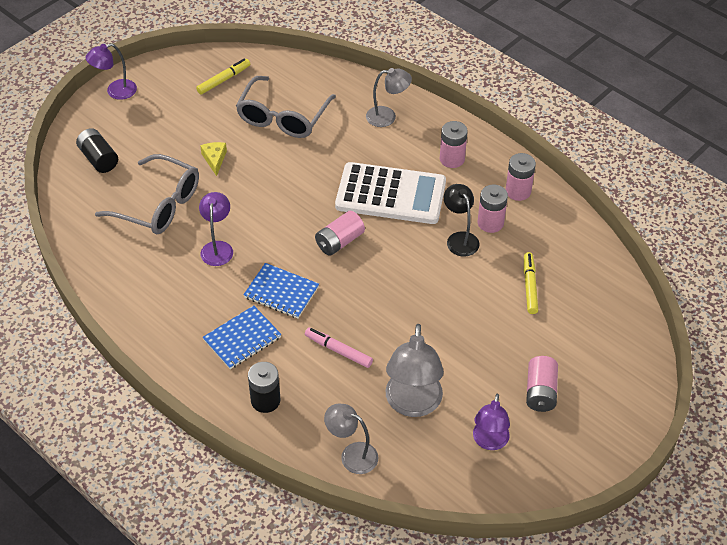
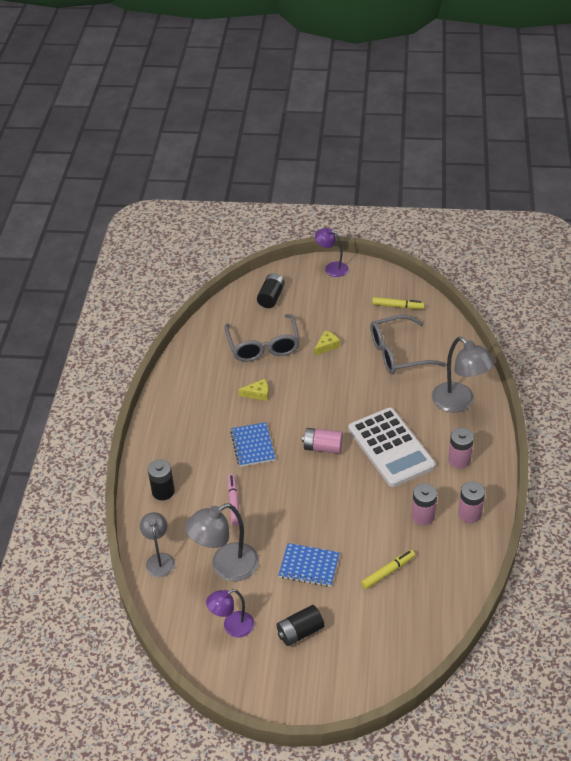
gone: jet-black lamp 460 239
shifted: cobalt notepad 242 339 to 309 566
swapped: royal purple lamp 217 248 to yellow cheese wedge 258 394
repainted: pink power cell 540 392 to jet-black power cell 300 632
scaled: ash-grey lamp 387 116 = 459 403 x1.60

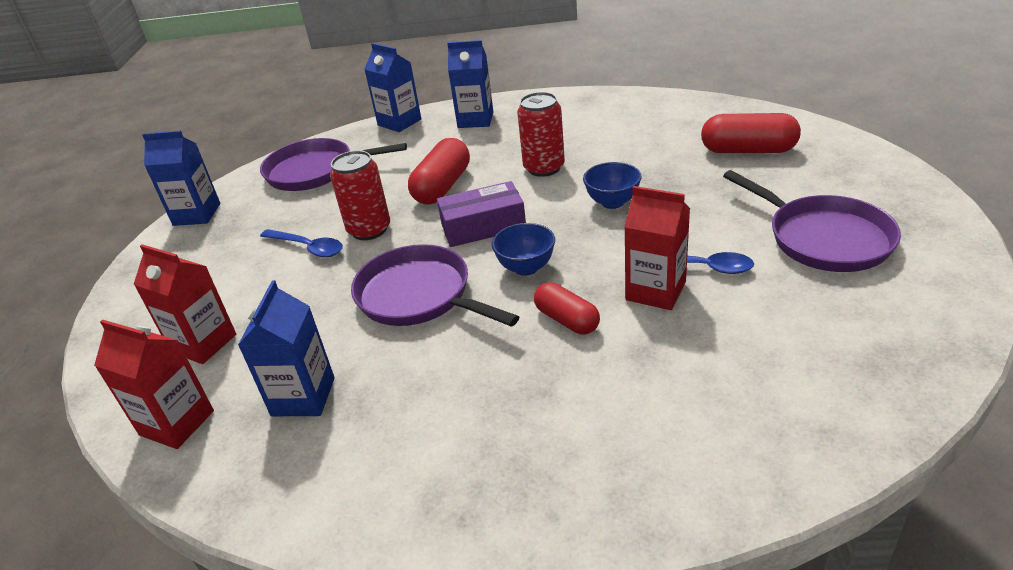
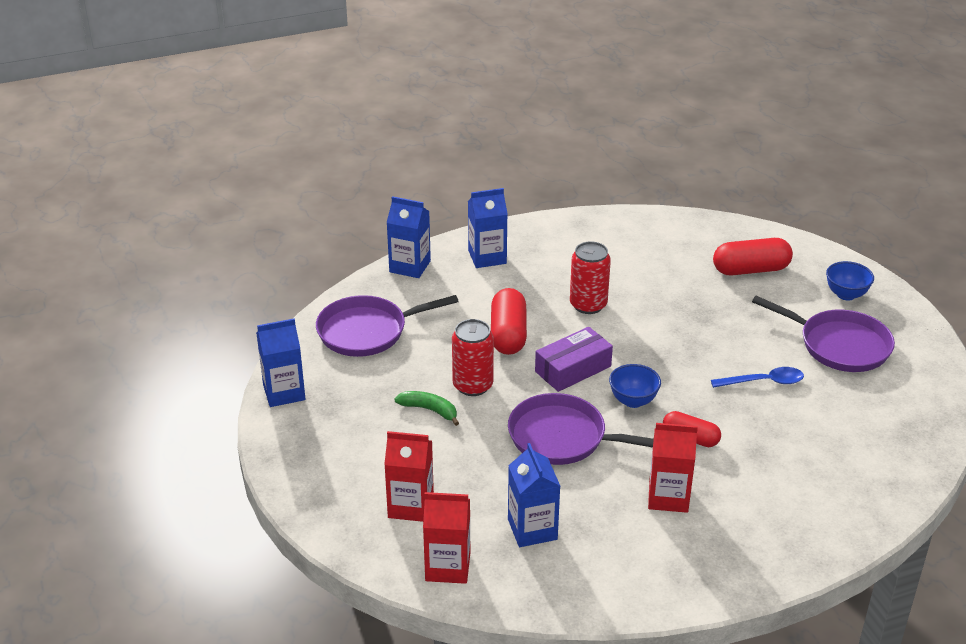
shifted: cobalt serving bowl 612 202 to 846 294; red carton 655 291 to 668 497
swapped: cobalt teaspoon 308 248 to leaf-green banana 429 410

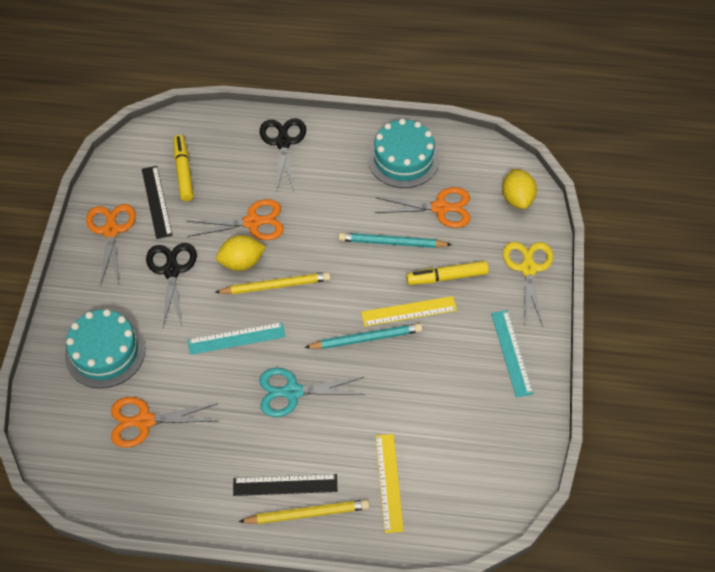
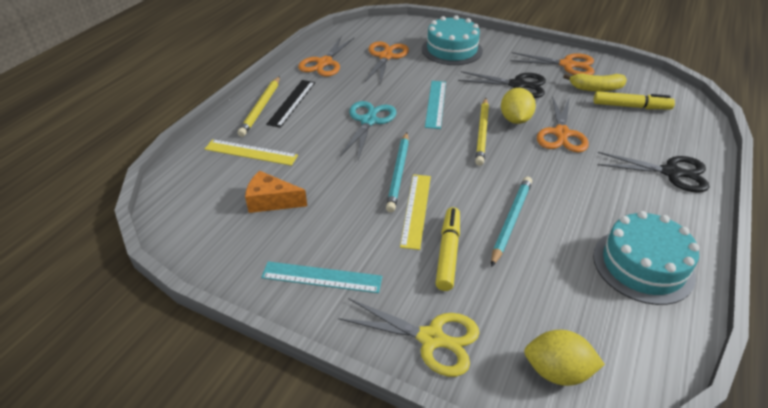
new: orange cheese wedge 271 201
shifted: orange shears 440 208 to 324 63
swapped: jet-black ruler 156 202 to yellow banana 595 88

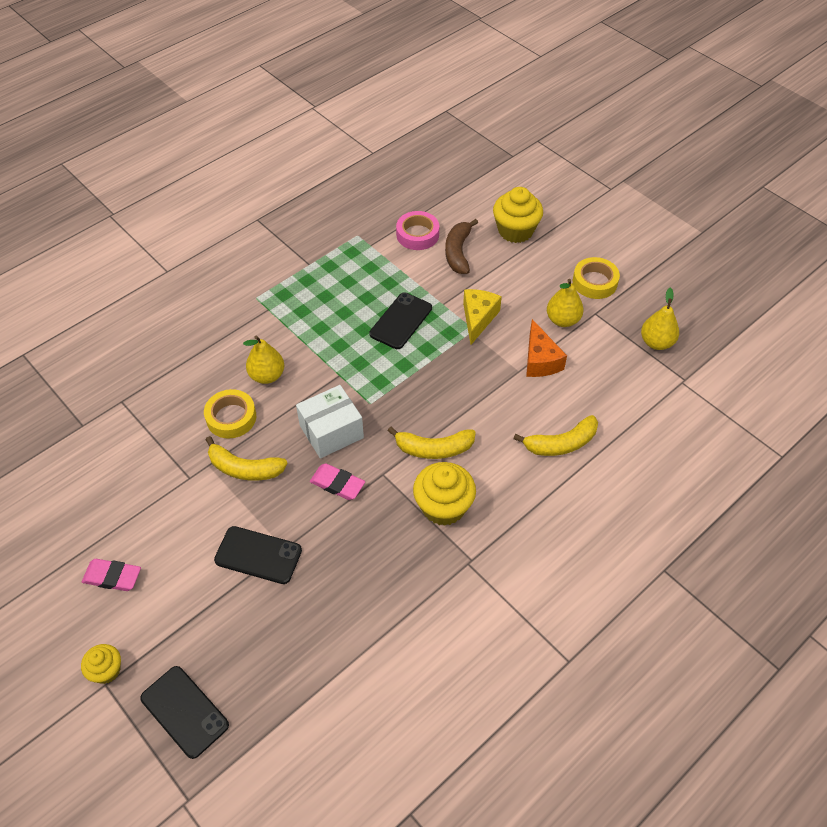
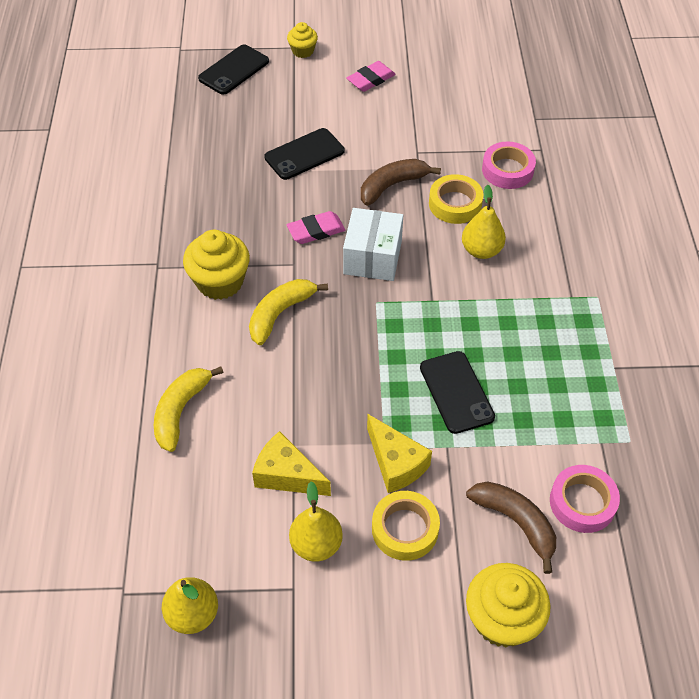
new: pink tape 507 170
shifted: yellow tape 594 282 to 405 529
repainted: orange cheese wedge 540 360 to yellow cheese wedge 287 475; yellow banana 244 468 to dark brown banana 392 186
rotated: jet-black smartphone 184 711 = 234 70 45 degrees counterclockwise

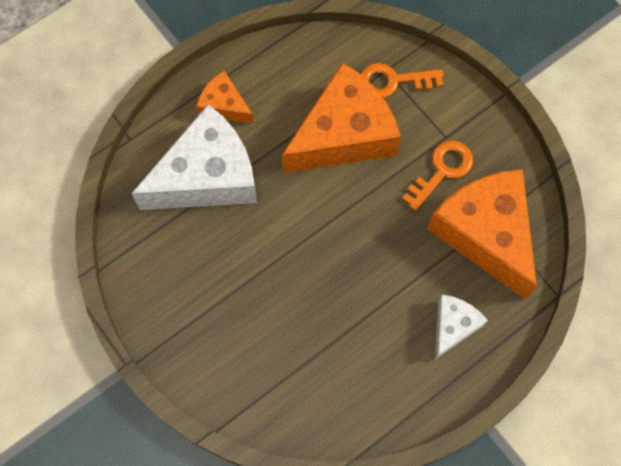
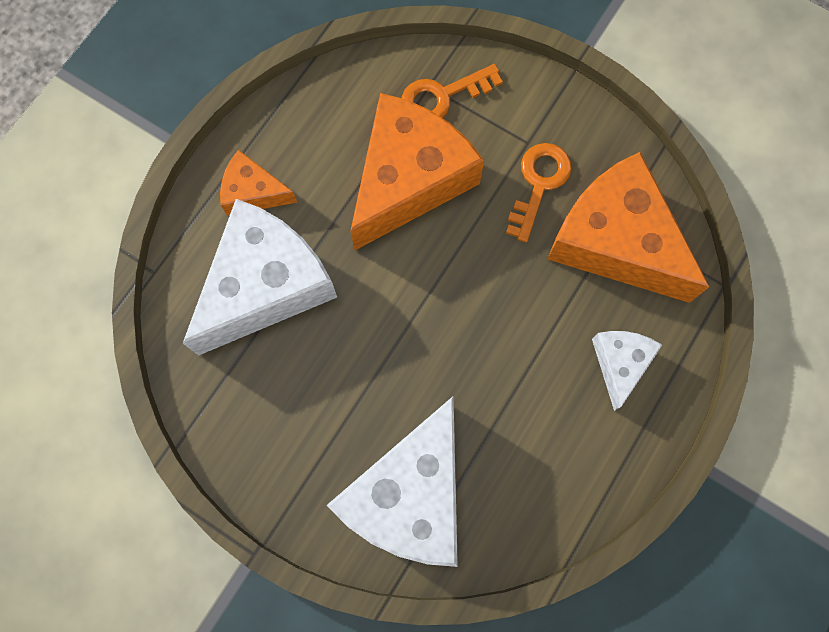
new: snow-white cheese wedge 410 495

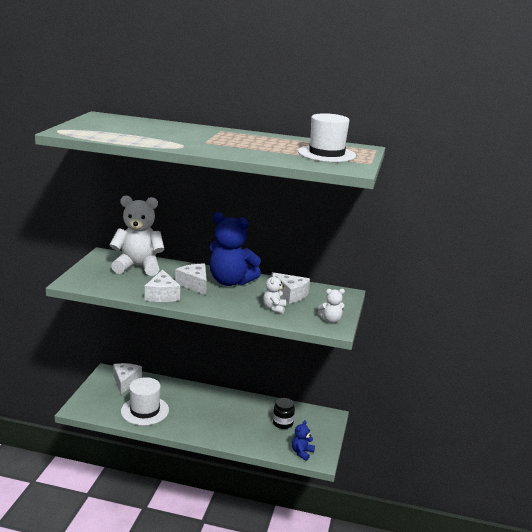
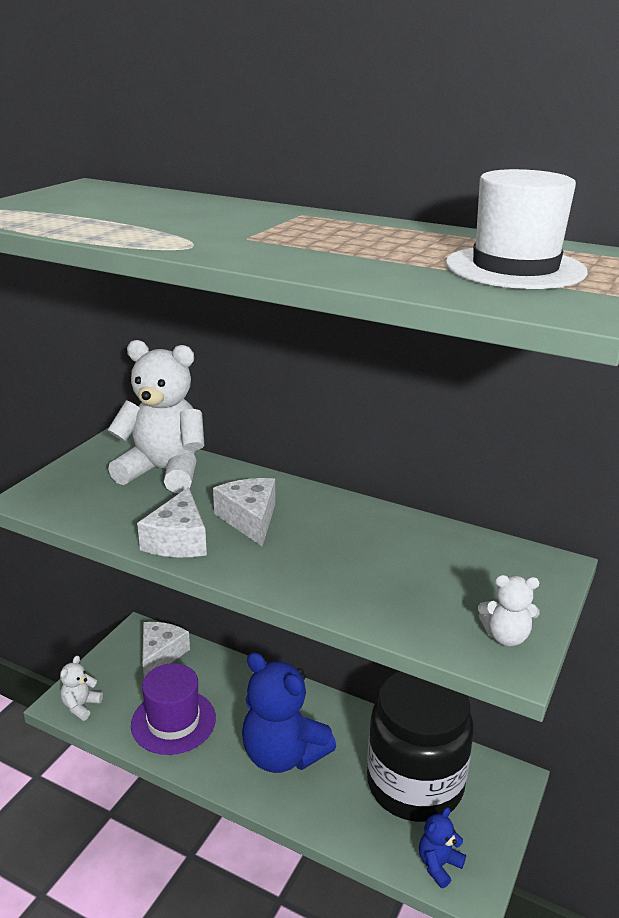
gone: snow-white cheese wedge 290 294
shifted: cobalt teddy bear 230 282 to 283 755; snow-white teddy bear 274 308 to 81 706
repainted: snow-white hat 145 411 to royal purple hat 173 721
scaled: jet-black jam jar 282 423 = 415 784 x2.48

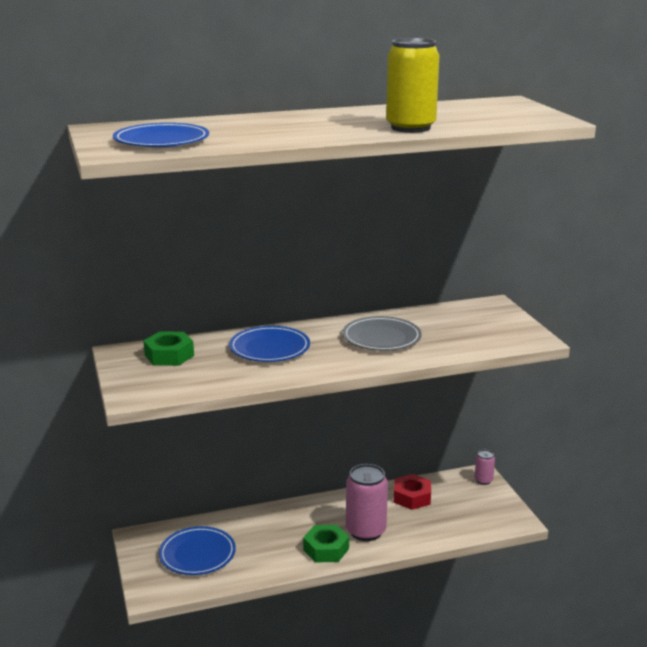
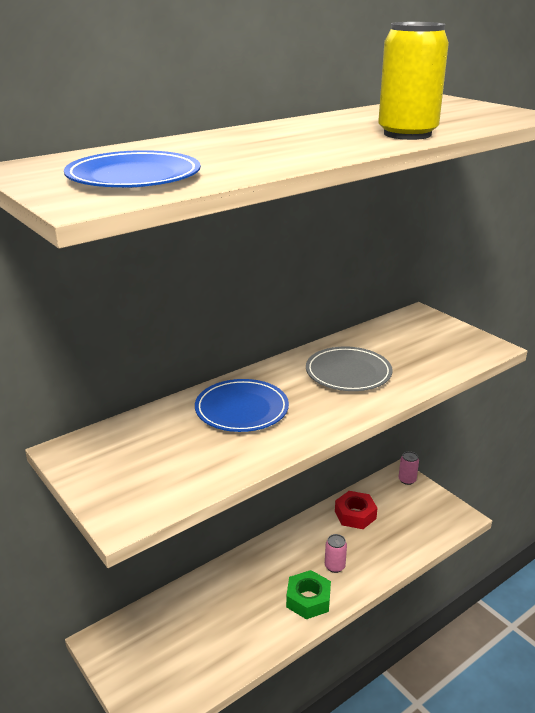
gone: leaf-green nut 169 355; cobalt plate 197 554
scaled: pink can 366 531 = 334 566 x0.50

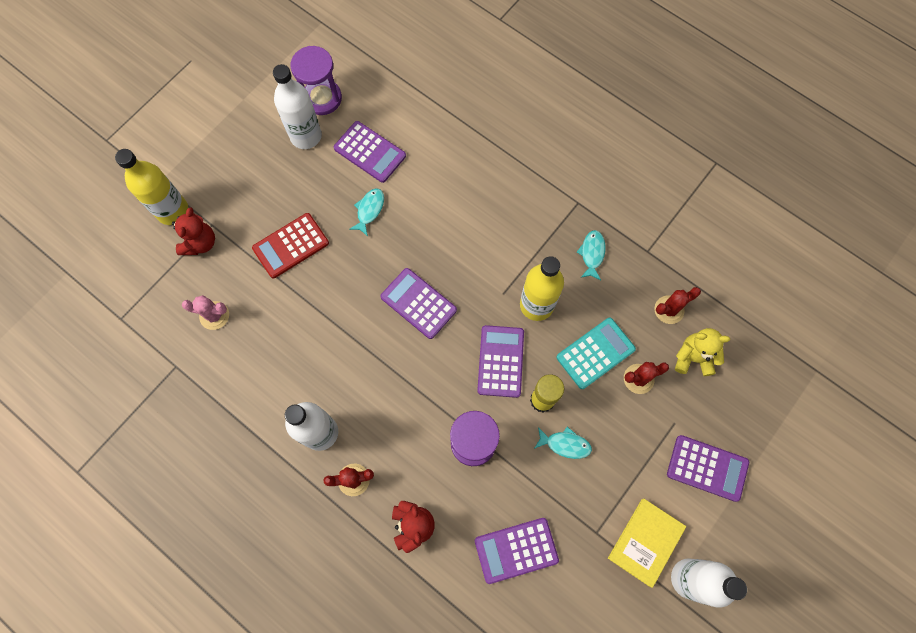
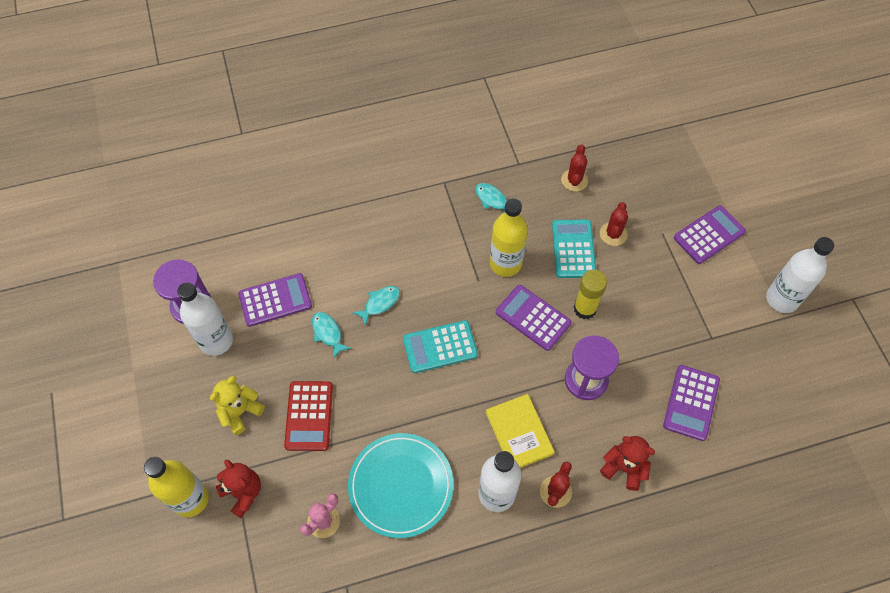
new: turquoise plate 401 486
shifted: yellow teddy bear 693 357 to 240 412; turquoise fish figure 565 444 to 380 303; yellow hardcover 646 542 to 519 433
repainted: royal purple calculator 418 303 to turquoise calculator 440 347

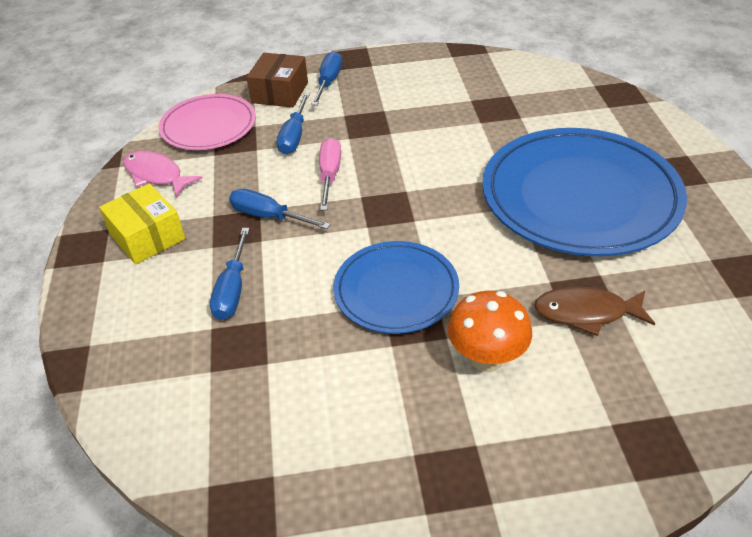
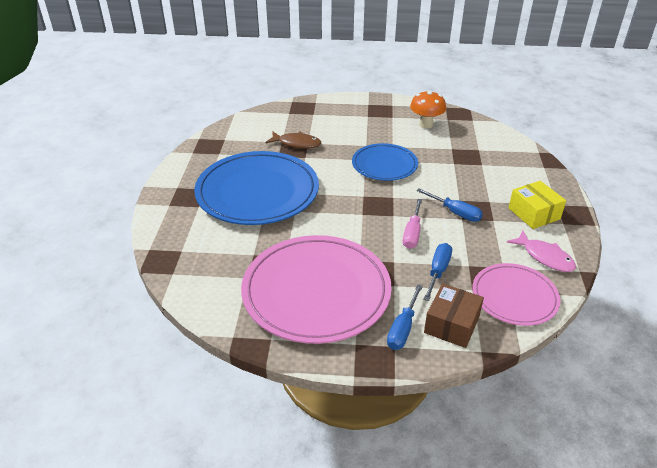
gone: cobalt flat screwdriver 232 290
new: pink plate 316 291
shifted: orange mushroom 486 359 to 426 125

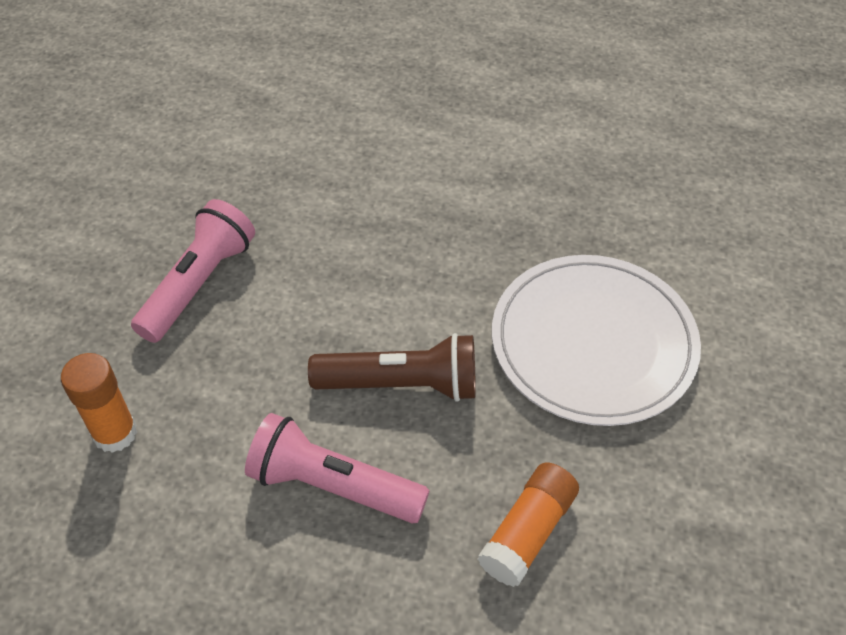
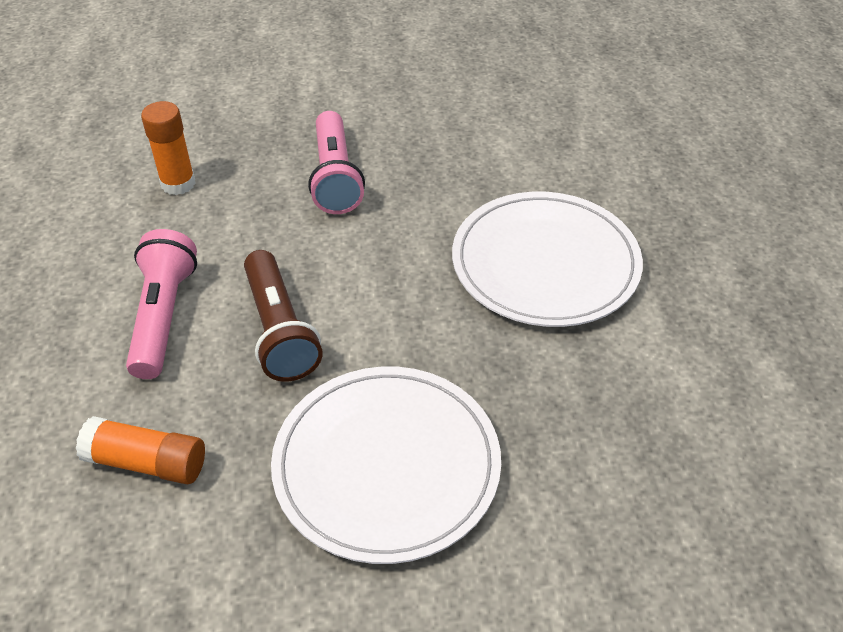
new: snow-white plate 545 263
rotated: pink torch 199 284 = 335 177 75 degrees clockwise

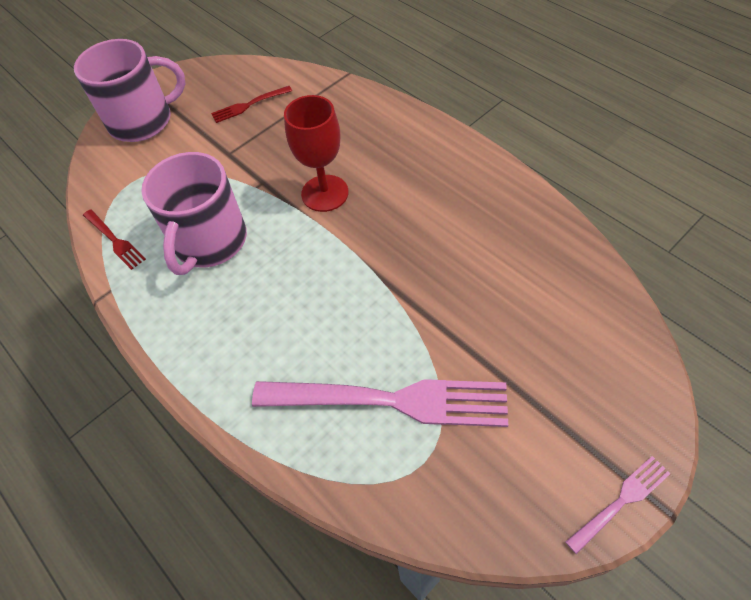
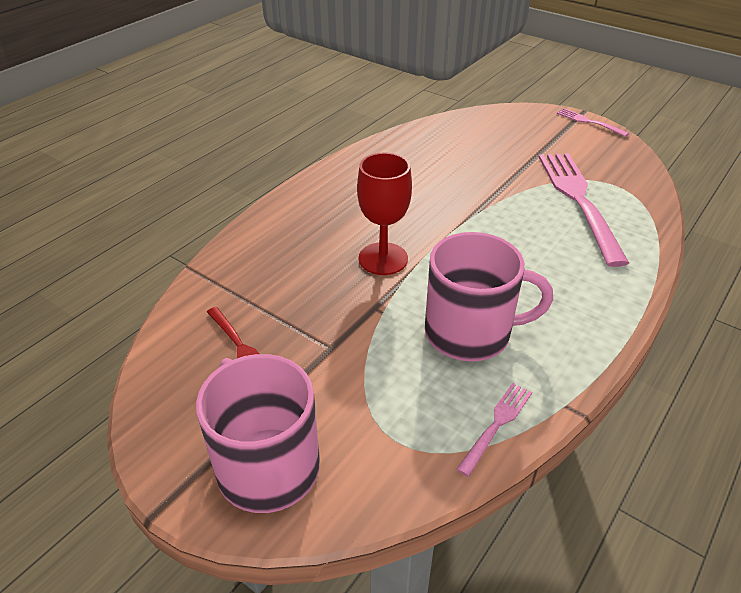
repainted: red dinner fork 114 240 to pink dinner fork 496 425

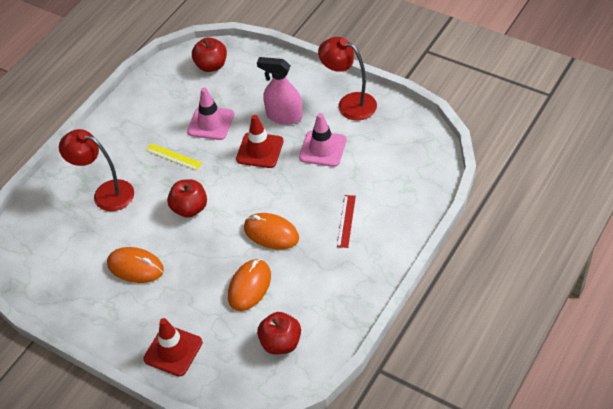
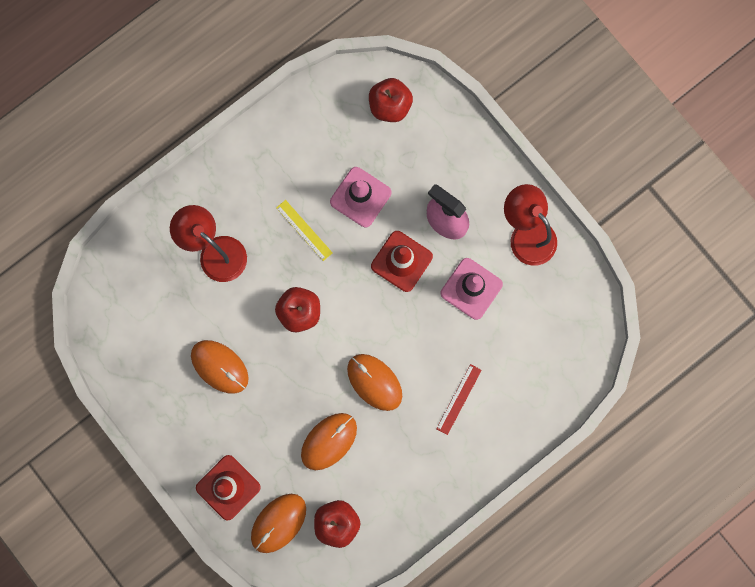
new: orange computer mouse 278 523

